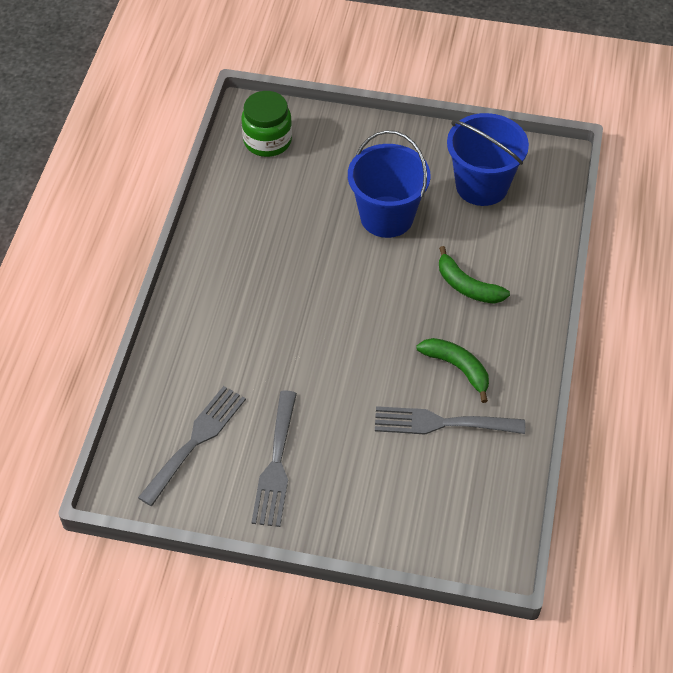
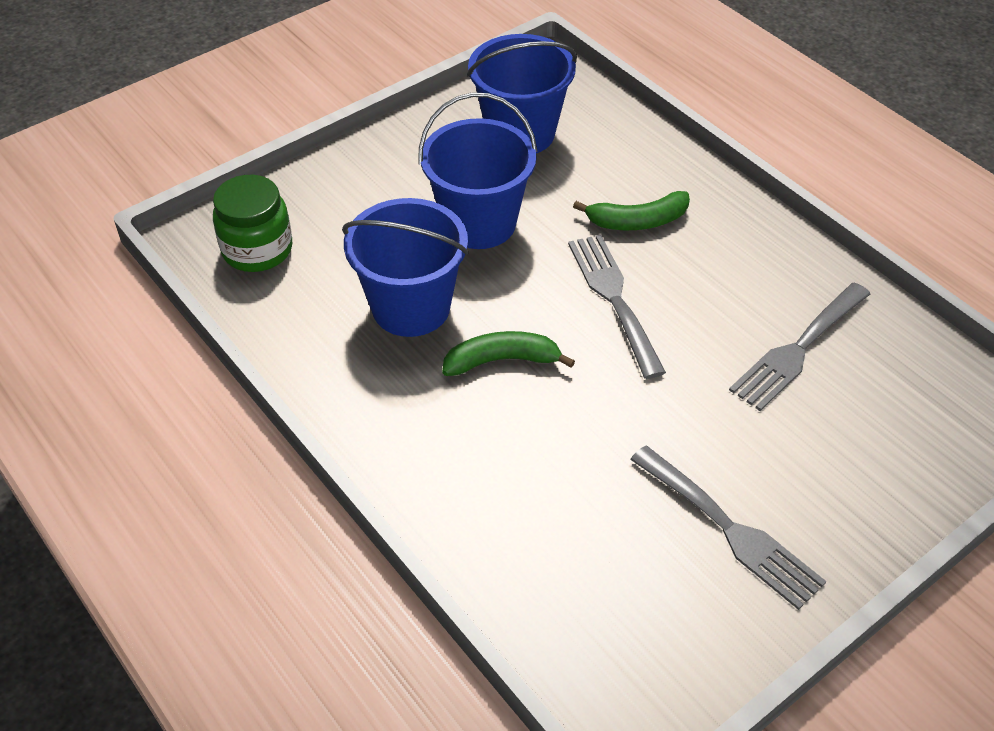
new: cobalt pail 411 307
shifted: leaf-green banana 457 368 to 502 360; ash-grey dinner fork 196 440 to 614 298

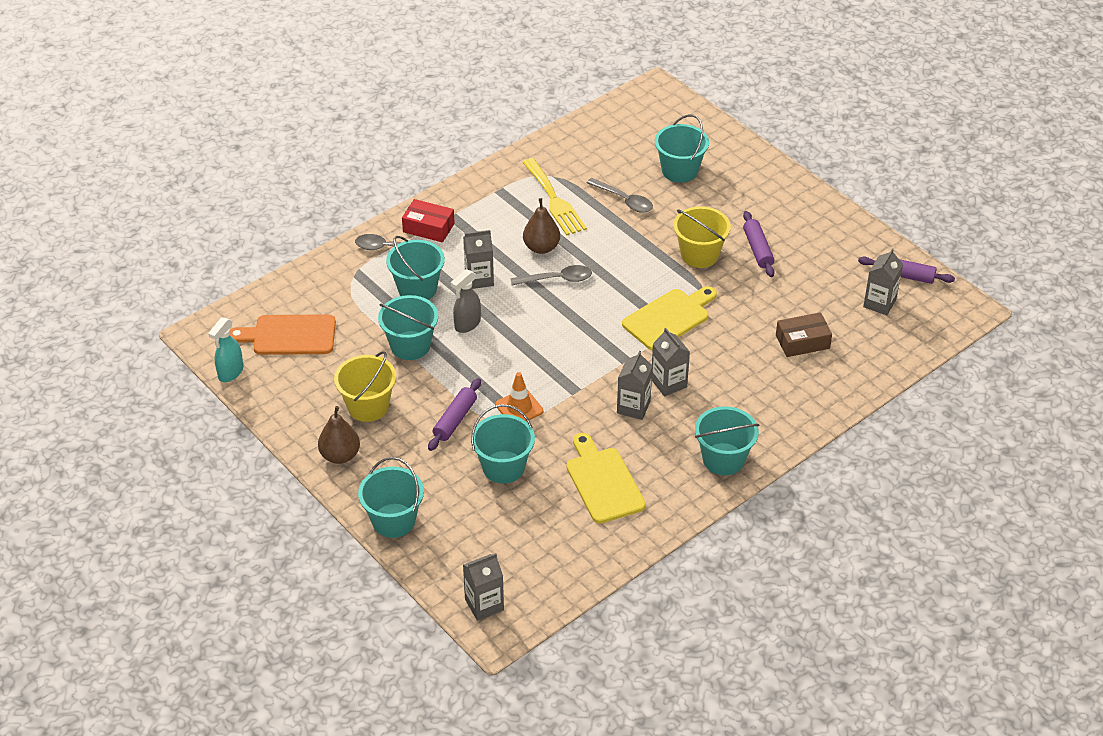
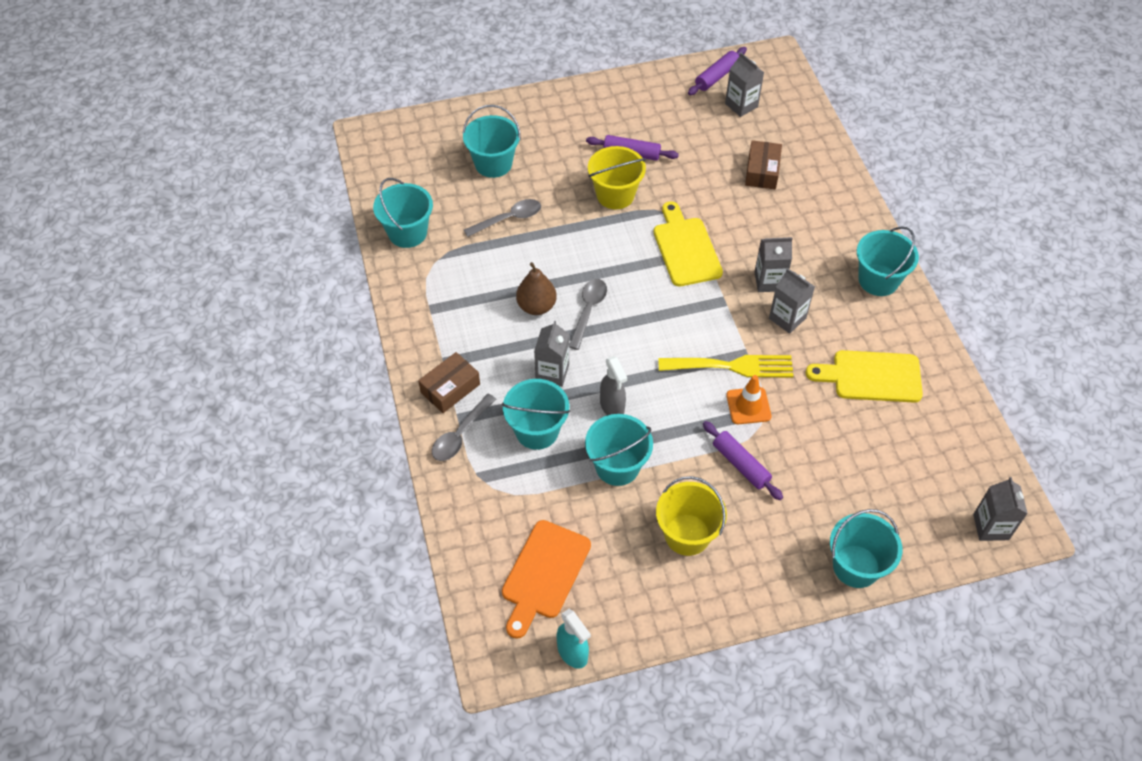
gone: dark brown pear fruit 340 455
shifted: yellow dinner fork 554 200 to 732 366; turquoise pail 503 467 to 407 232
repainted: red box 428 228 to dark brown box 450 388

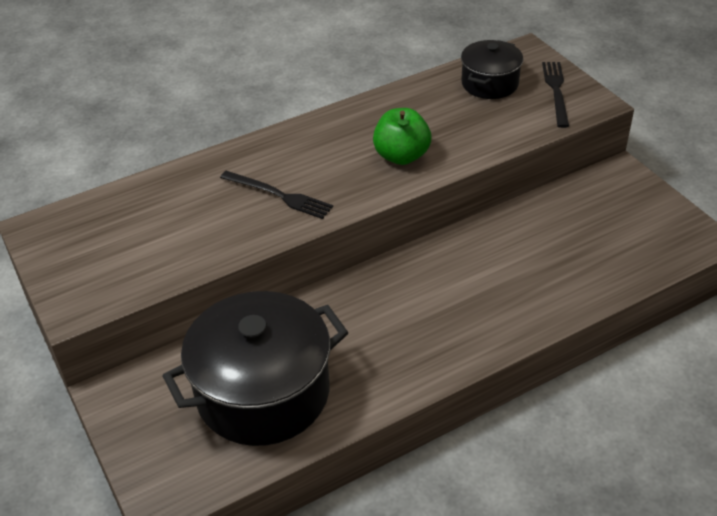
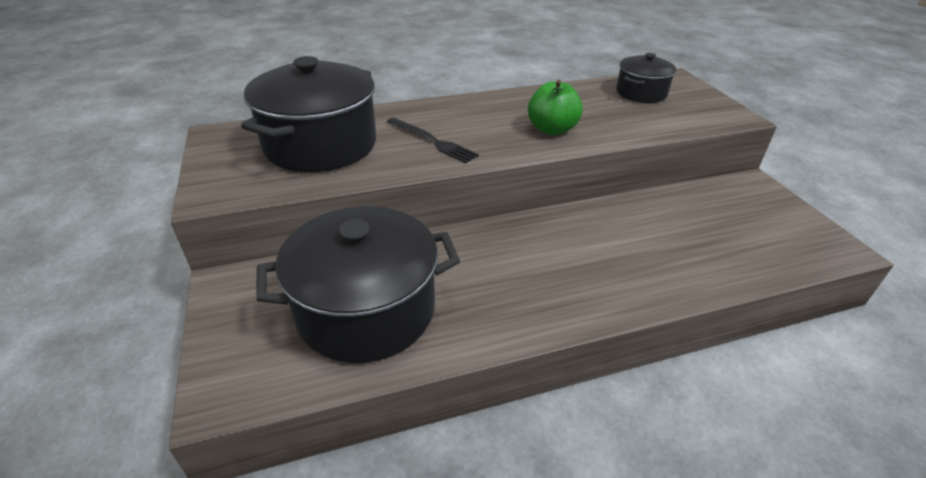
gone: jet-black dinner fork 556 91
new: jet-black stockpot 320 145

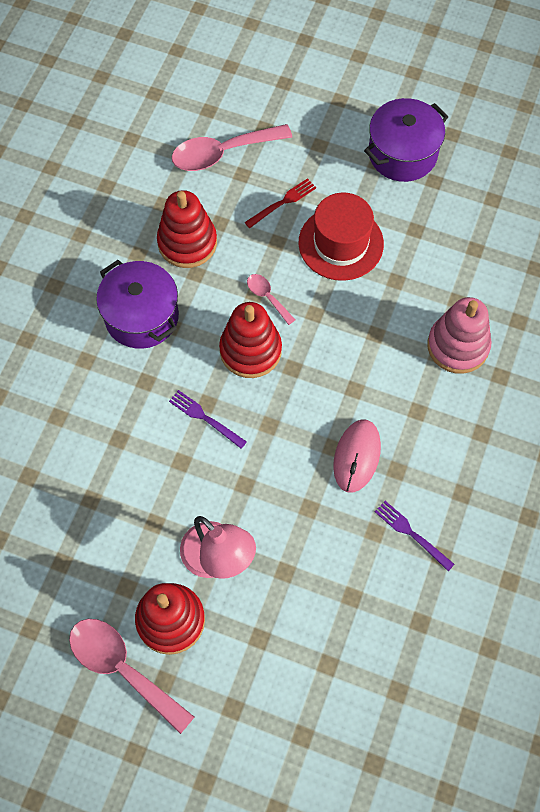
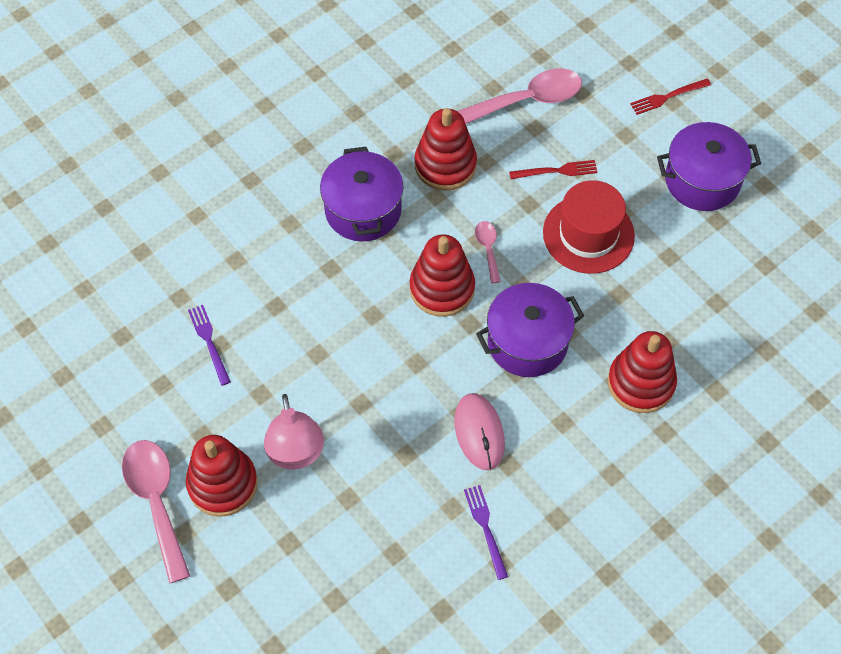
new: red dinner fork 667 97; royal purple stockpot 527 342
shifted: royal purple dinner fork 205 418 to 209 342
repainted: pink stacking rings 458 346 to red stacking rings 641 383
rotated: pink teaspoon 222 153 = 529 100 150 degrees clockwise; pink computer mouse 357 456 = 479 432 60 degrees counterclockwise

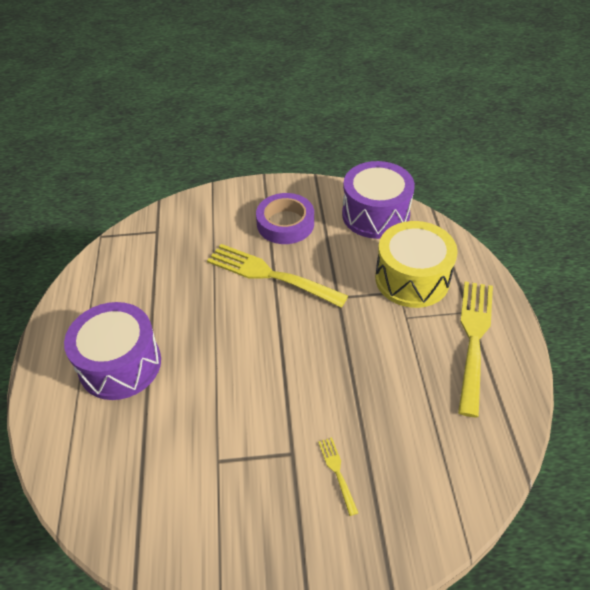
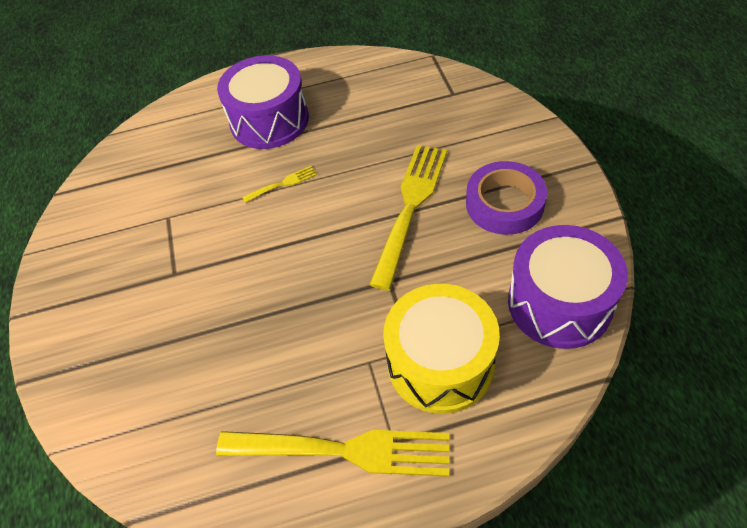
shifted: yellow dinner fork 337 472 to 282 184

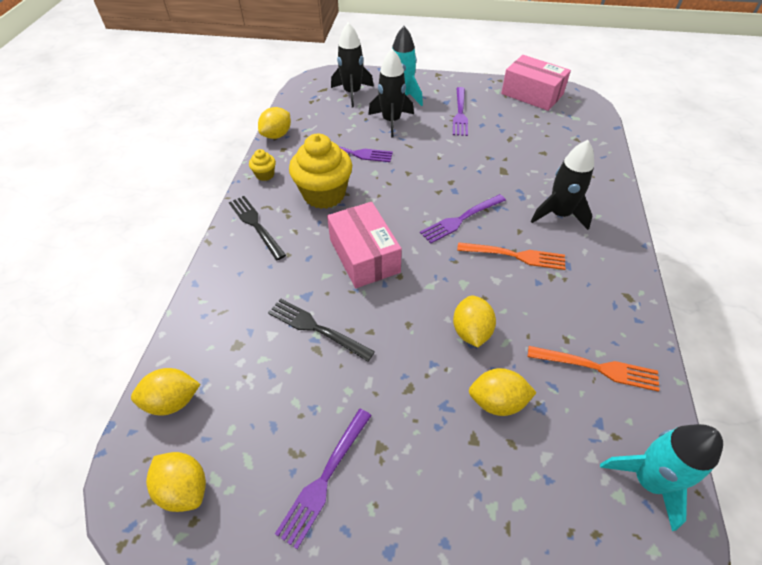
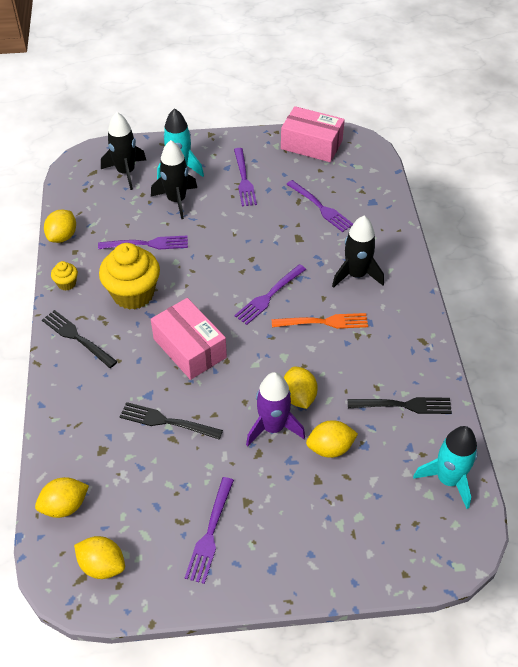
new: royal purple dinner fork 320 207; royal purple toy rocket 273 427
repainted: orange dinner fork 597 368 to jet-black dinner fork 403 405

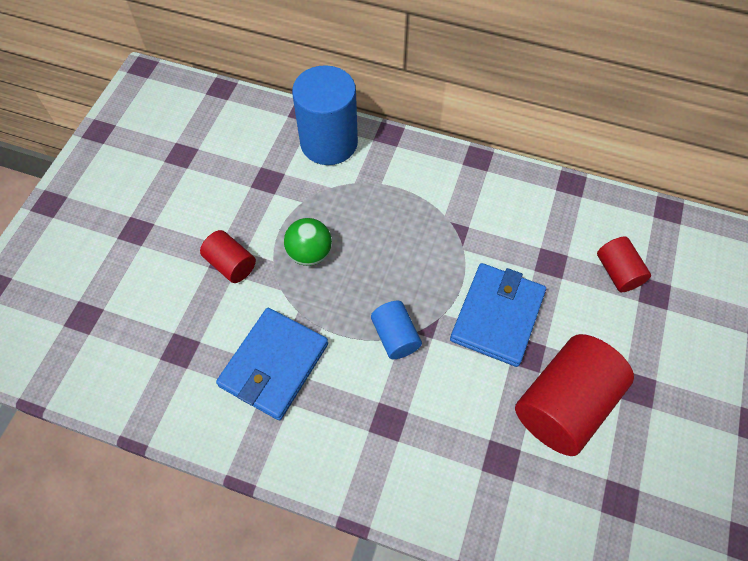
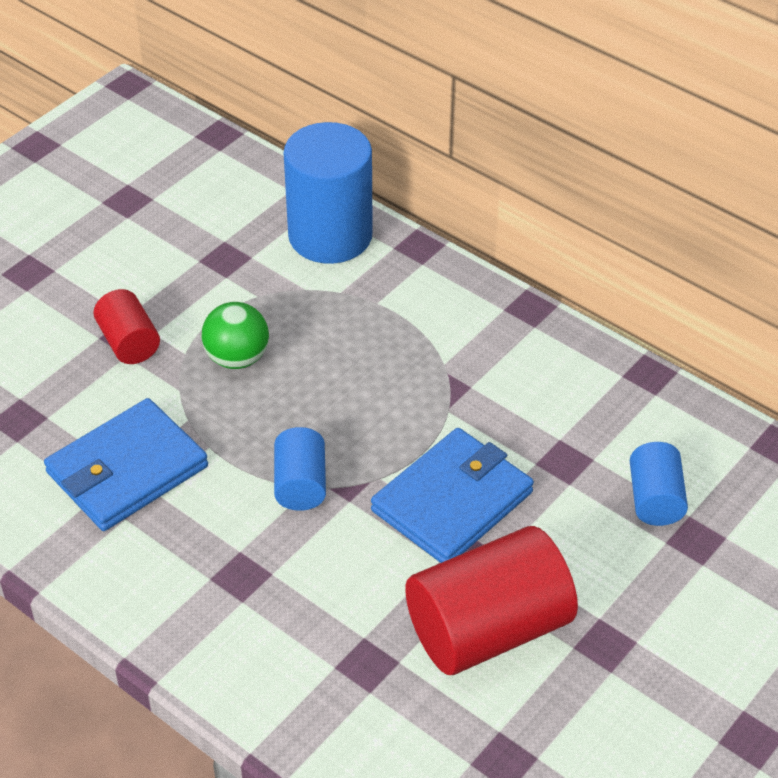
repainted: red solid cylinder 617 272 to cobalt solid cylinder 655 499

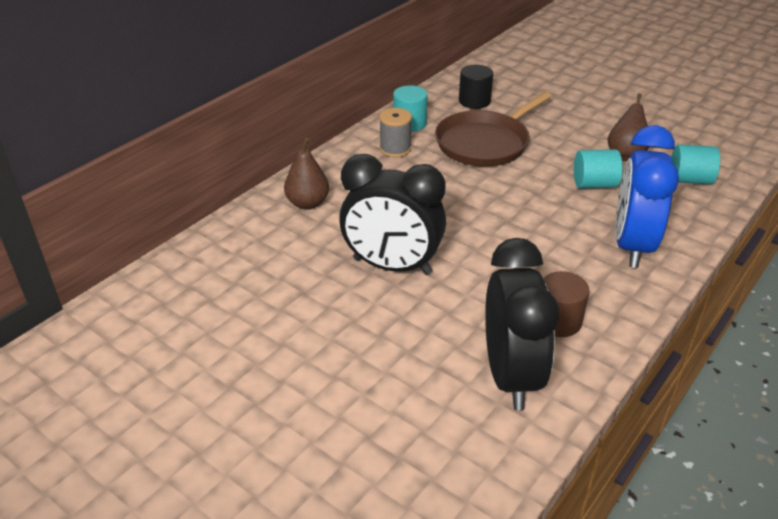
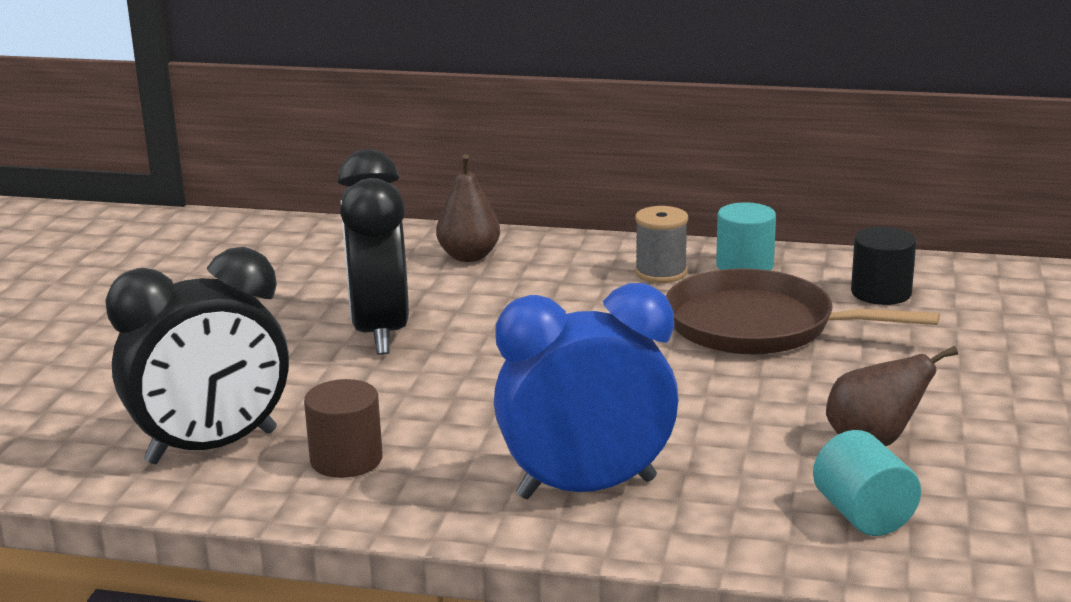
gone: turquoise solid cylinder 594 184

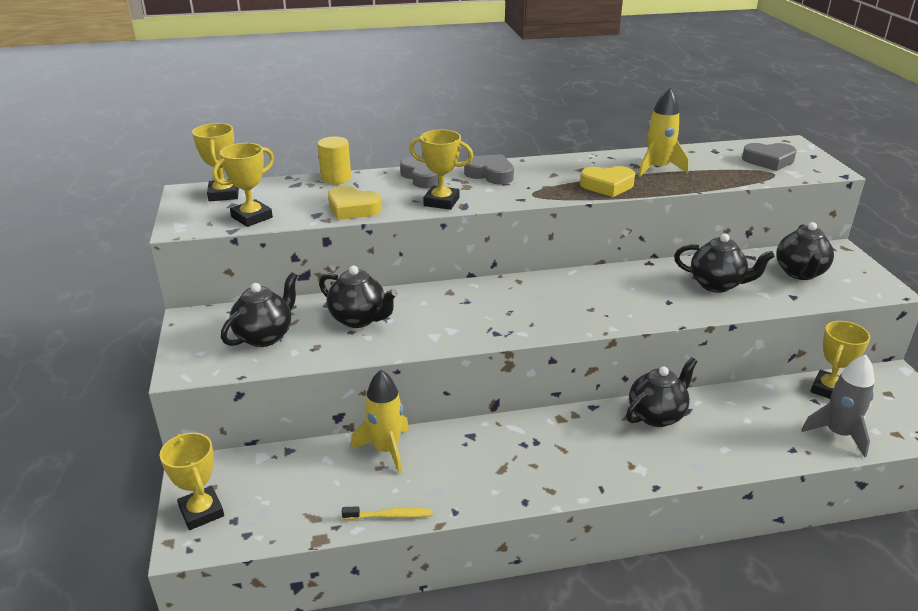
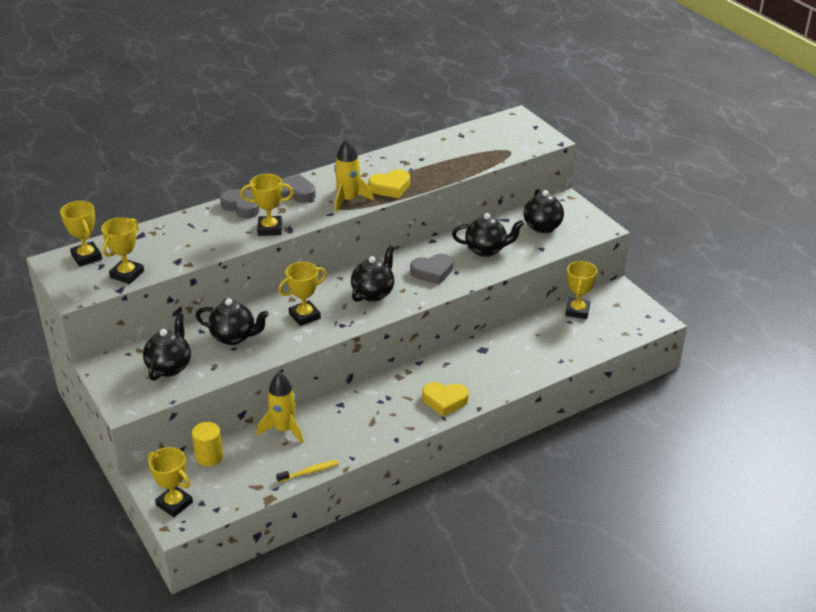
gone: ash-grey toy rocket 838 434
new: yellow award cup 304 316
shifted: yellow toy rocket 657 168 to 348 200; yellow solid cylinder 336 178 to 209 456; ash-grey heart shape 768 161 to 432 272; yellow heart shape 352 208 to 444 401; jet-black tea pot 656 415 to 373 293

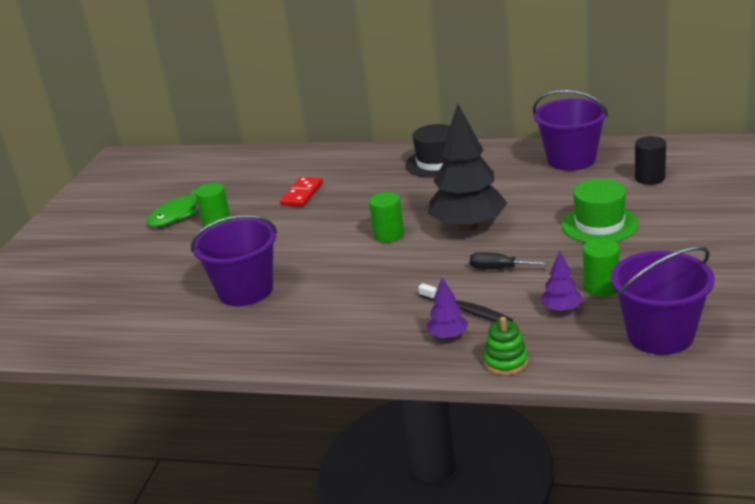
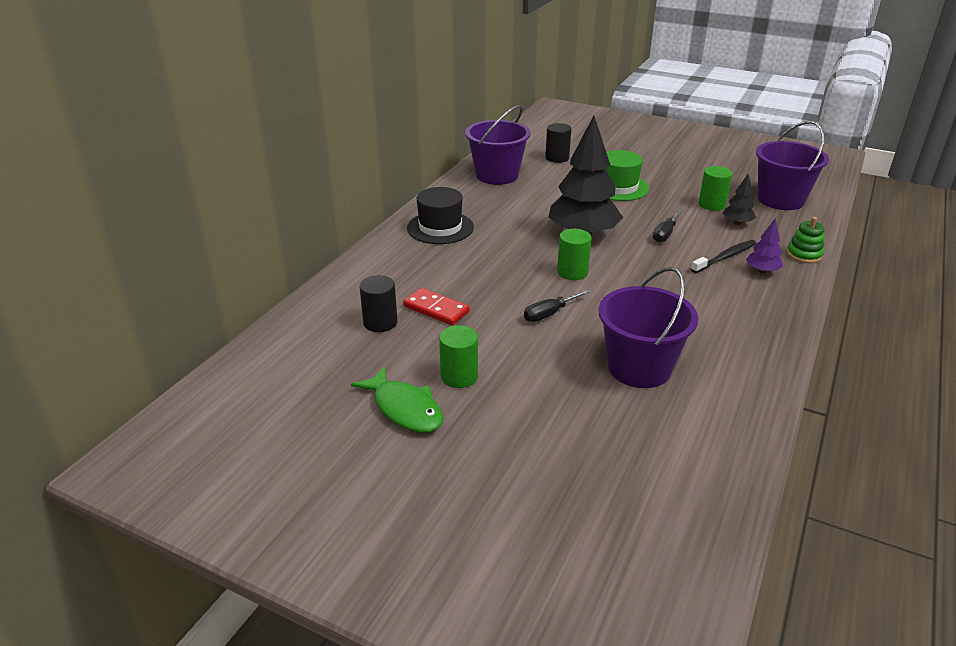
new: jet-black solid cylinder 380 322; jet-black flat screwdriver 549 314
repainted: royal purple tree 561 309 to jet-black tree 737 223

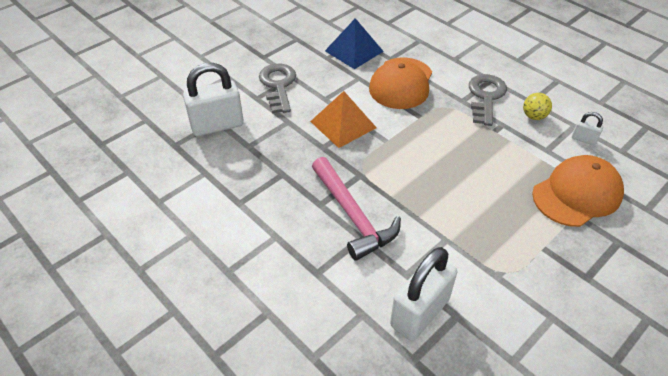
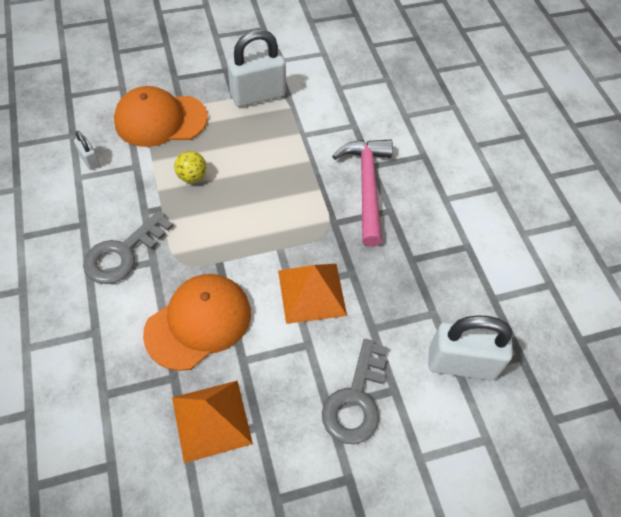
shifted: yellow sphere 534 116 to 192 176; snow-white small lock 419 312 to 258 95
repainted: cobalt solid pyramid 354 51 to orange solid pyramid 211 420

